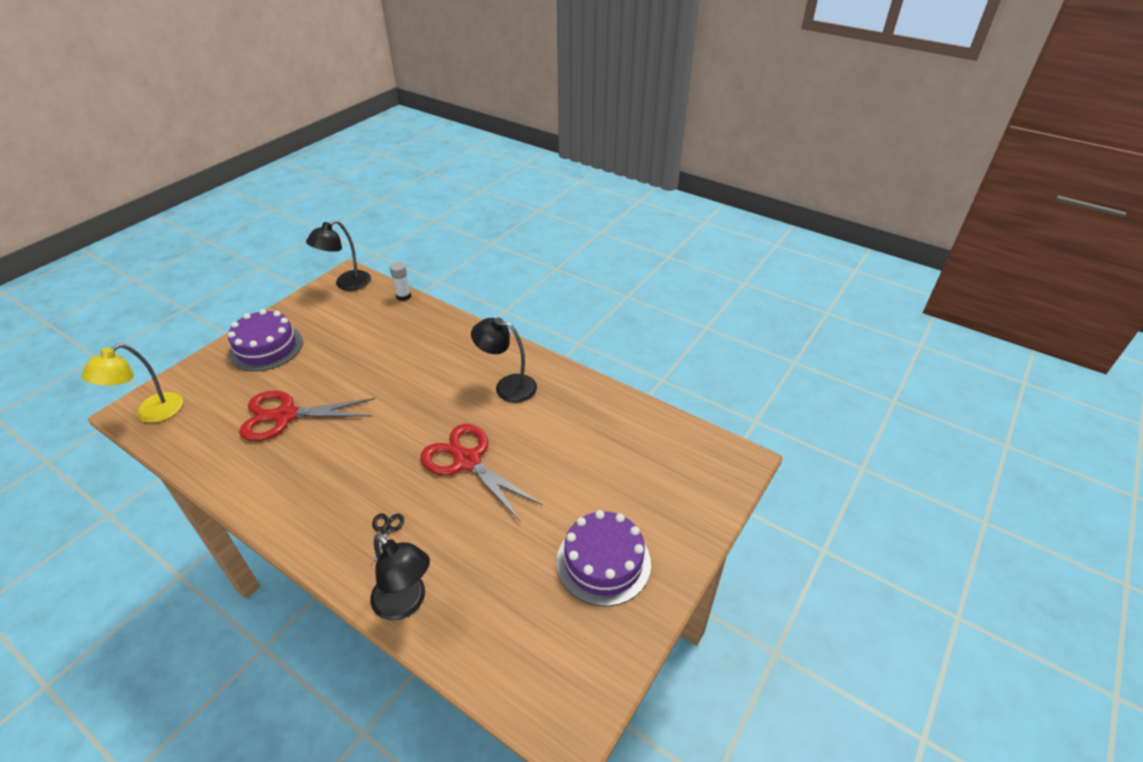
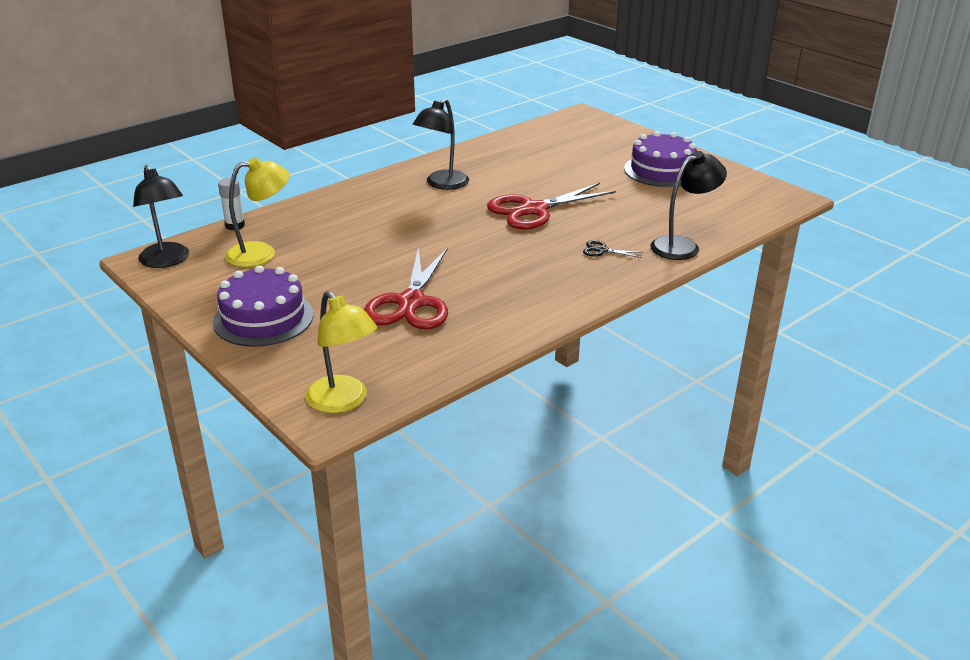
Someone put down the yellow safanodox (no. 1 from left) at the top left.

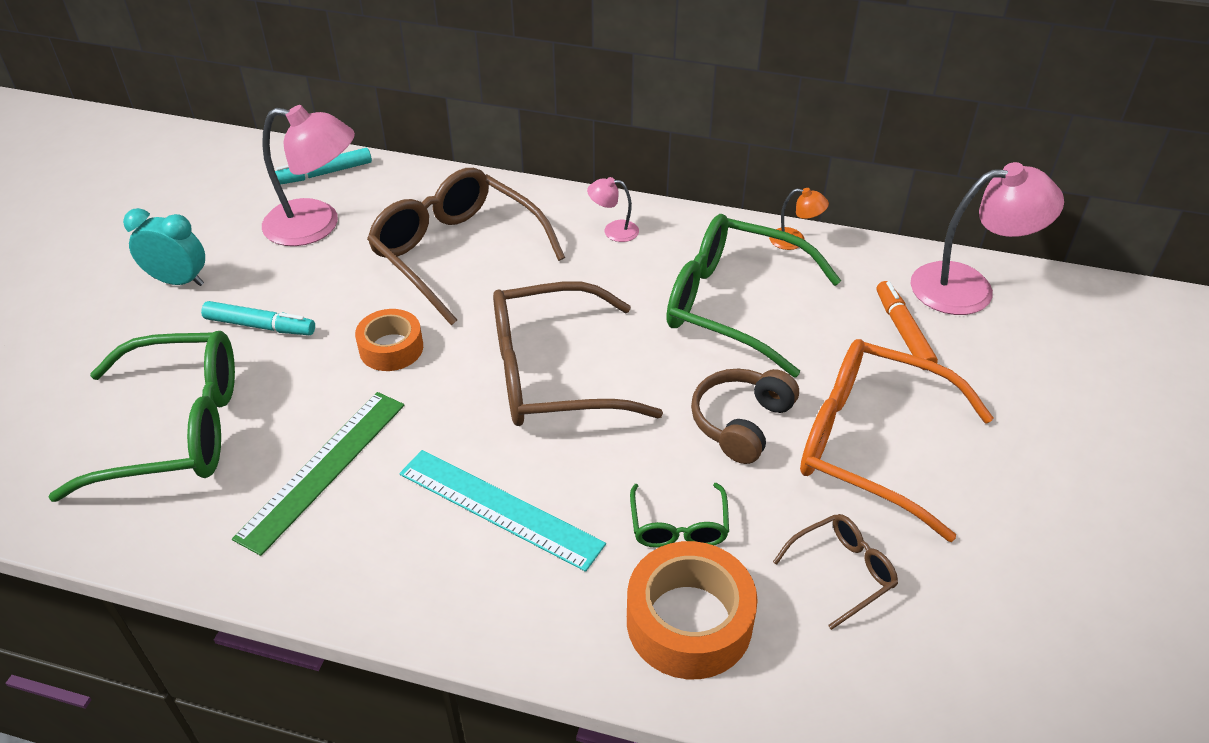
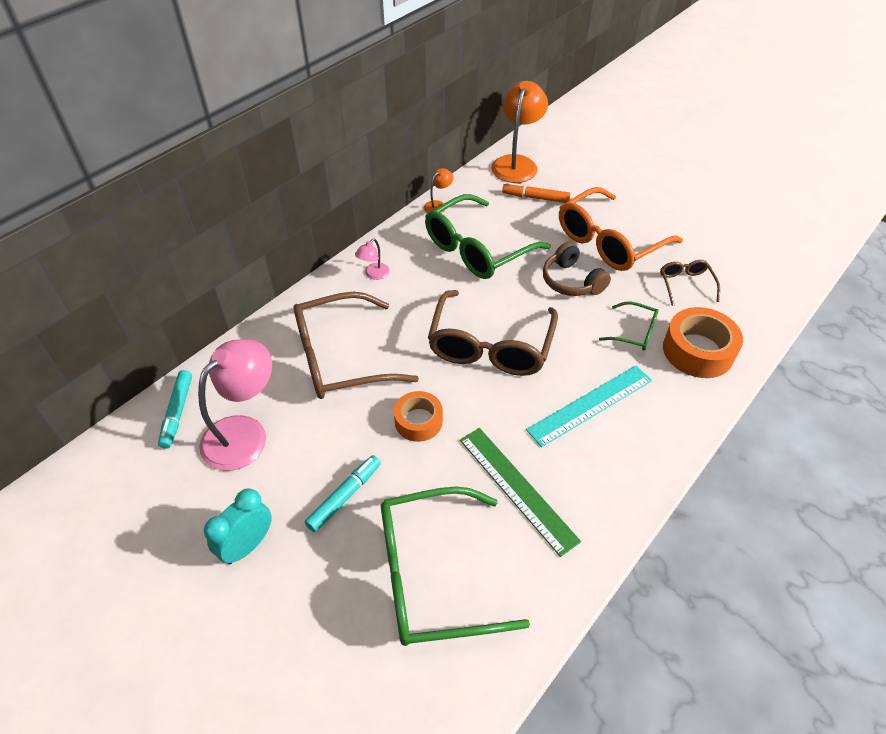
Someone rotated the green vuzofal (no. 1 from left) at the middle left by 120 degrees counterclockwise. Someone repainted the pink safanodox (no. 3 from left) at the top right, which became the orange safanodox (no. 2 from left) at the top centre.

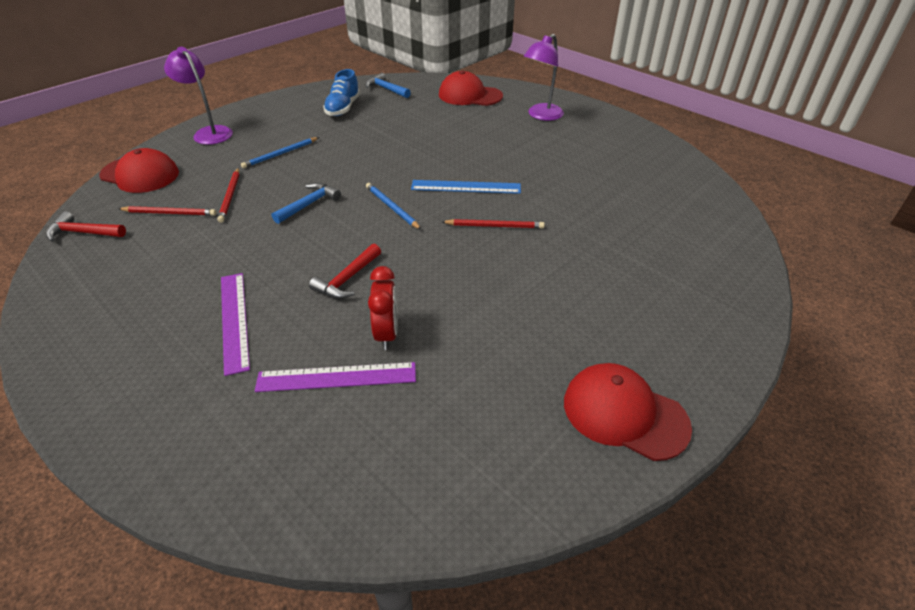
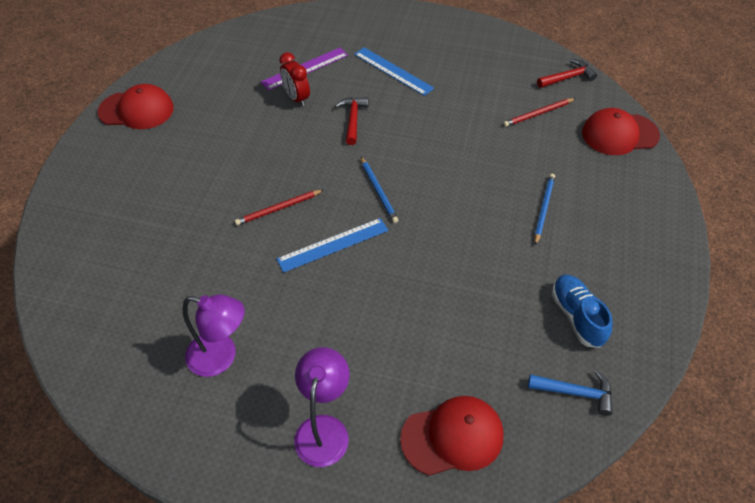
Someone carried the purple safanodox (no. 1 from left) from the top left to the middle left. Someone repainted the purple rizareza (no. 1 from left) at the middle left, which became the blue rizareza (no. 2 from left) at the top centre. Someone rotated the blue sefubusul (no. 2 from left in the first image) at the centre by 45 degrees clockwise. Someone took away the red sefubusul (no. 2 from left) at the top left. Someone took away the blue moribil (no. 1 from left) at the top centre.

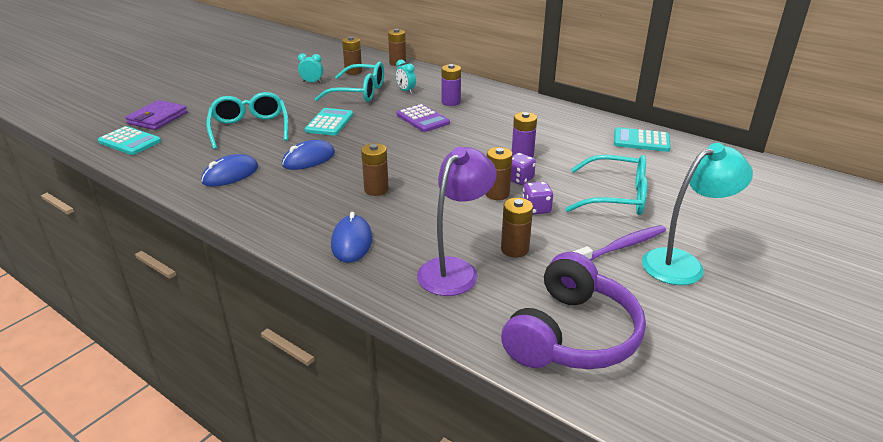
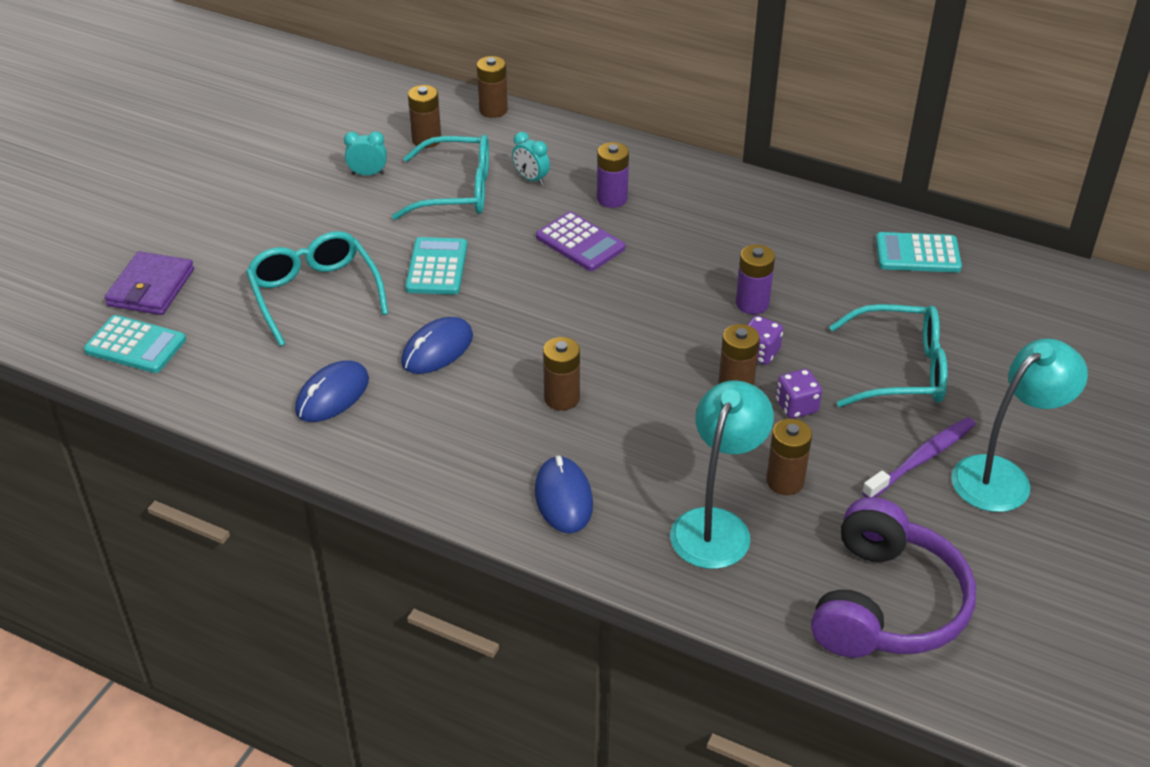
Someone repainted the purple safanodox at the centre, which became the turquoise safanodox (no. 1 from left) at the centre.

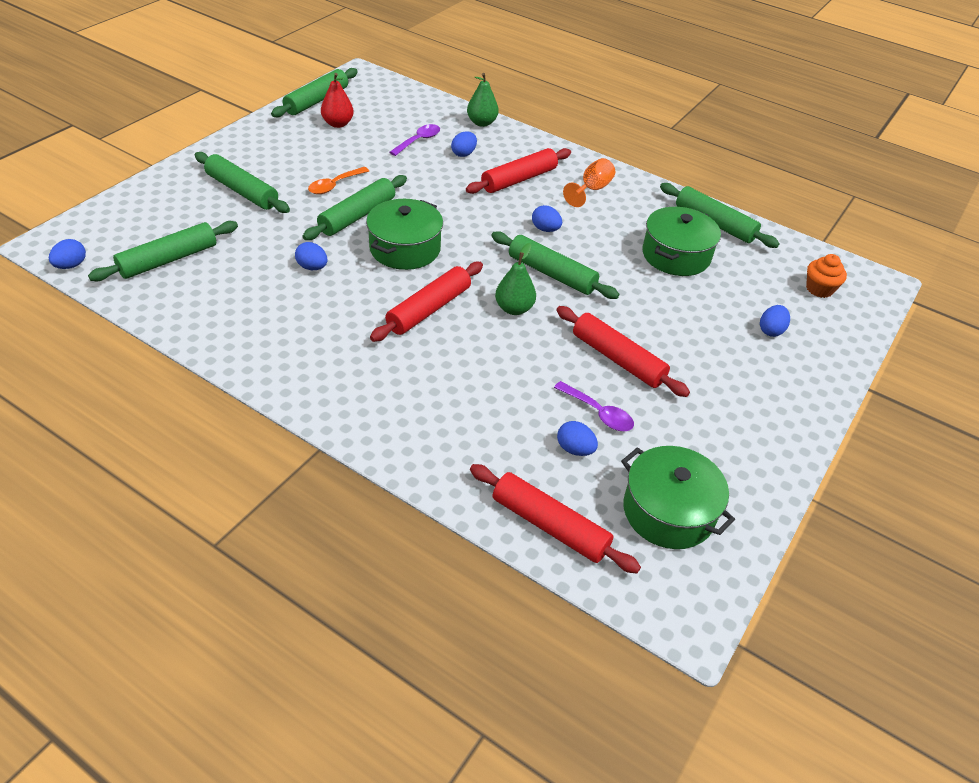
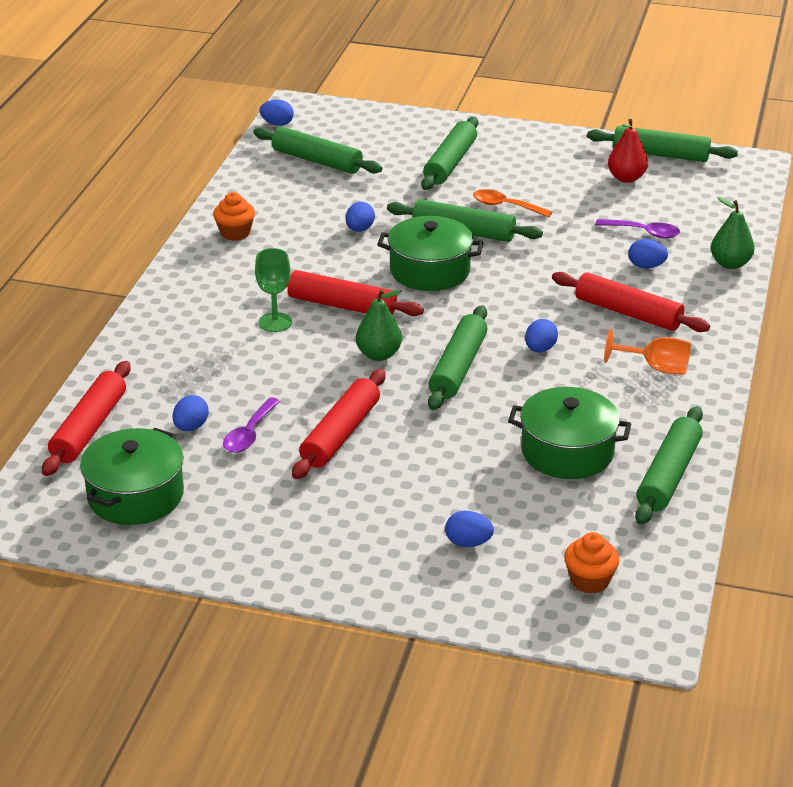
Someone put down the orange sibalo (no. 1 from left) at the top left. Someone put down the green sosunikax at the centre.

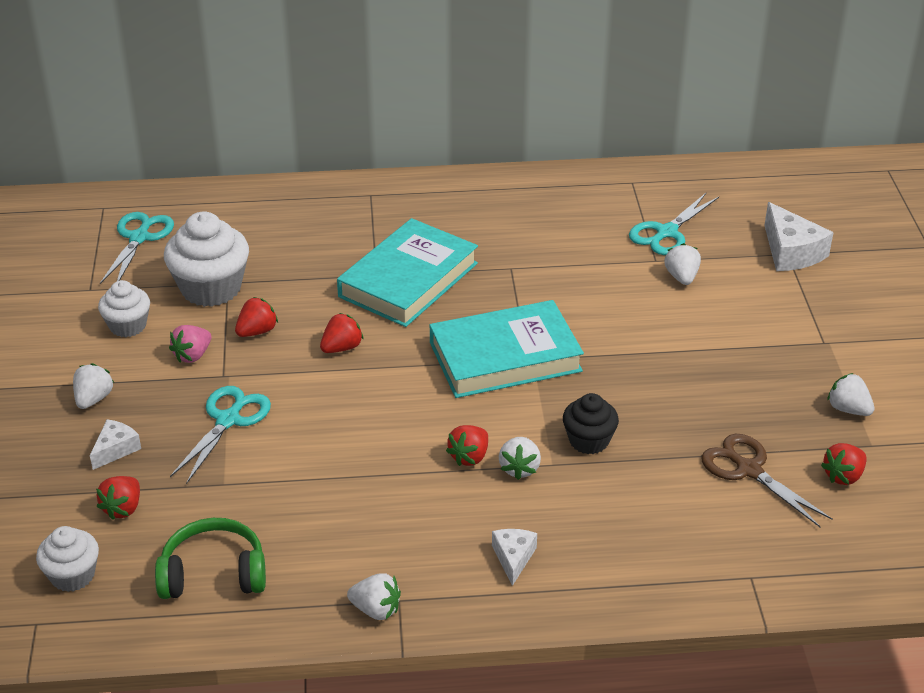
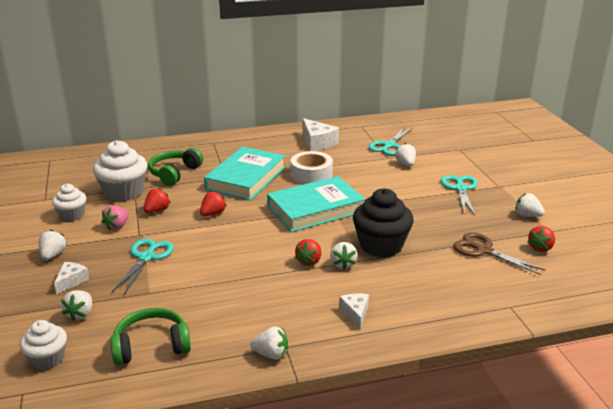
Someone repainted the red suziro (no. 1 from left) at the bottom left, which became the white suziro (no. 2 from left) at the bottom left. Someone put down the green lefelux (no. 2 from left) at the middle left. Someone put down the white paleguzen at the centre. Someone carried the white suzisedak (no. 3 from left in the first image) from the middle right to the top centre. Someone scaled the black sibalo at the centre by 1.69. Someone carried the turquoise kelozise (no. 1 from left in the first image) from the middle left to the middle right.

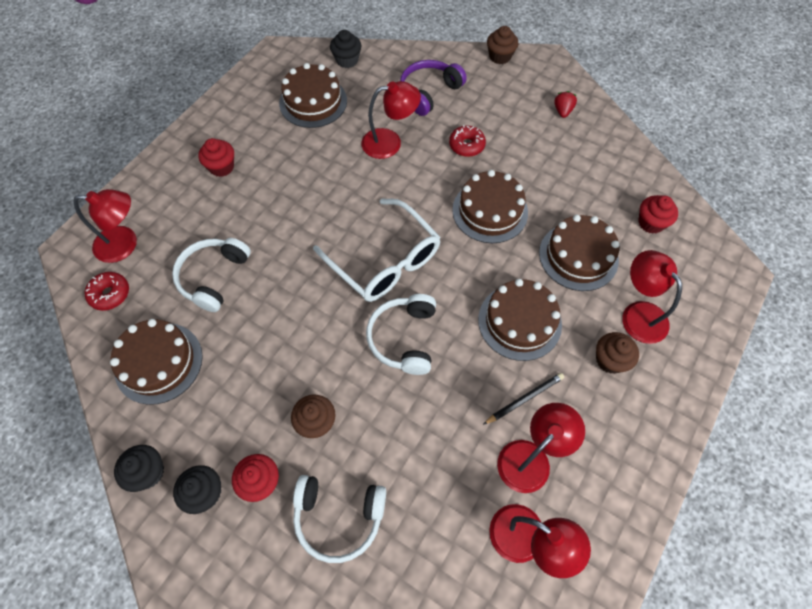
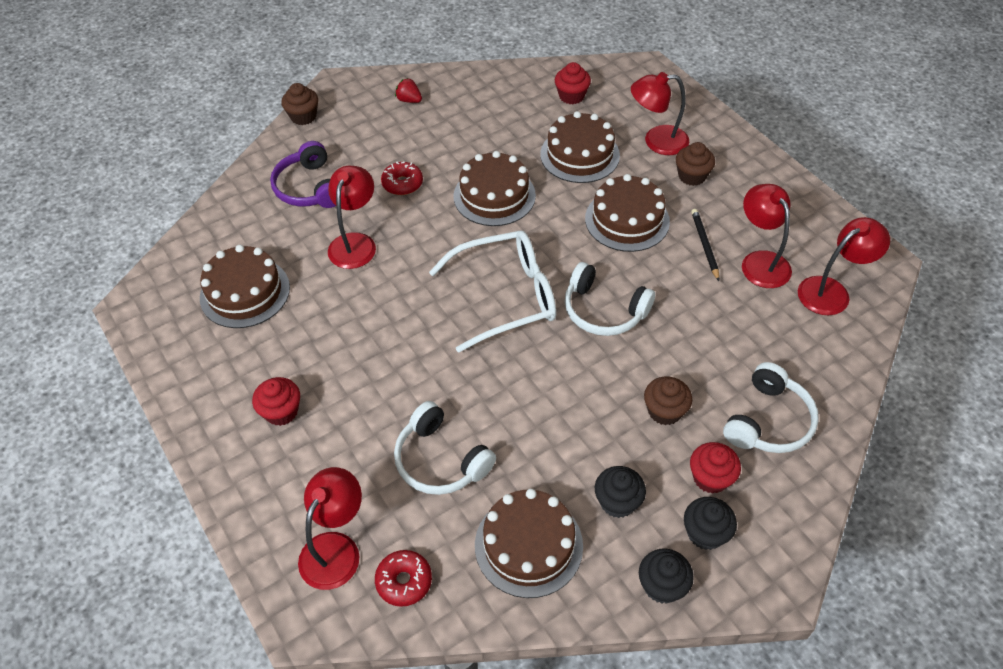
Someone carried the black sibalo (no. 3 from left in the first image) from the top centre to the bottom centre.

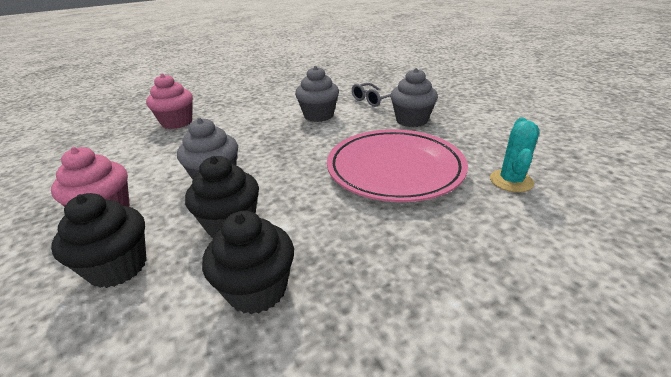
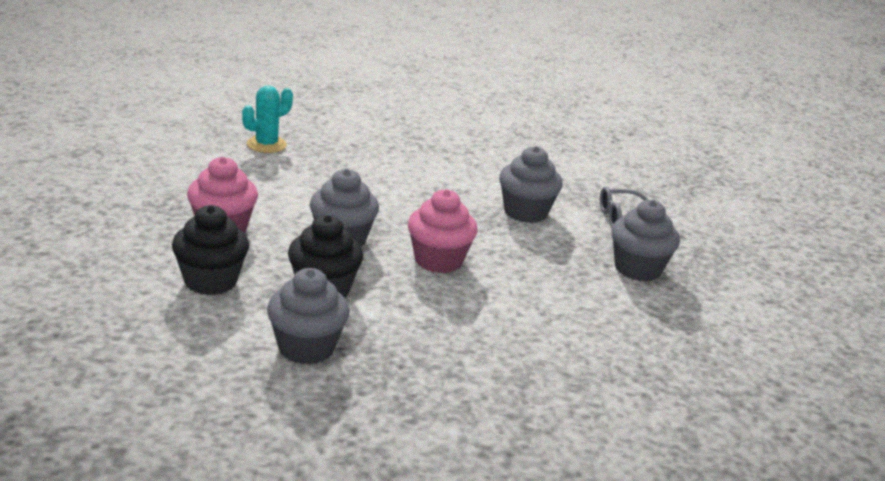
Someone carried the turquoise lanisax from the middle right to the top left. Someone repainted the black sibalo (no. 3 from left) at the bottom centre, which became the grey sibalo (no. 1 from left) at the centre. Someone carried the pink sibalo (no. 2 from left) from the top left to the centre. Someone took away the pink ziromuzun at the centre.

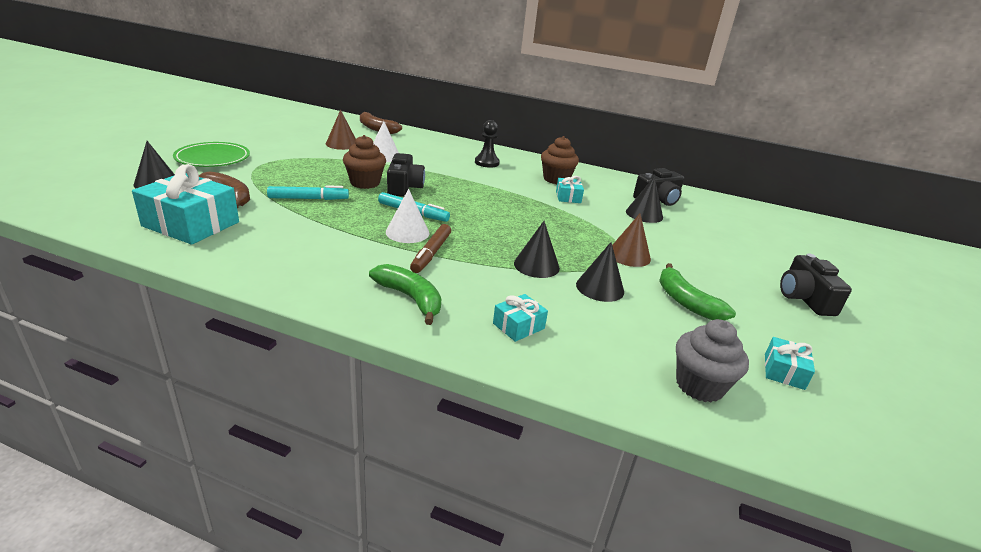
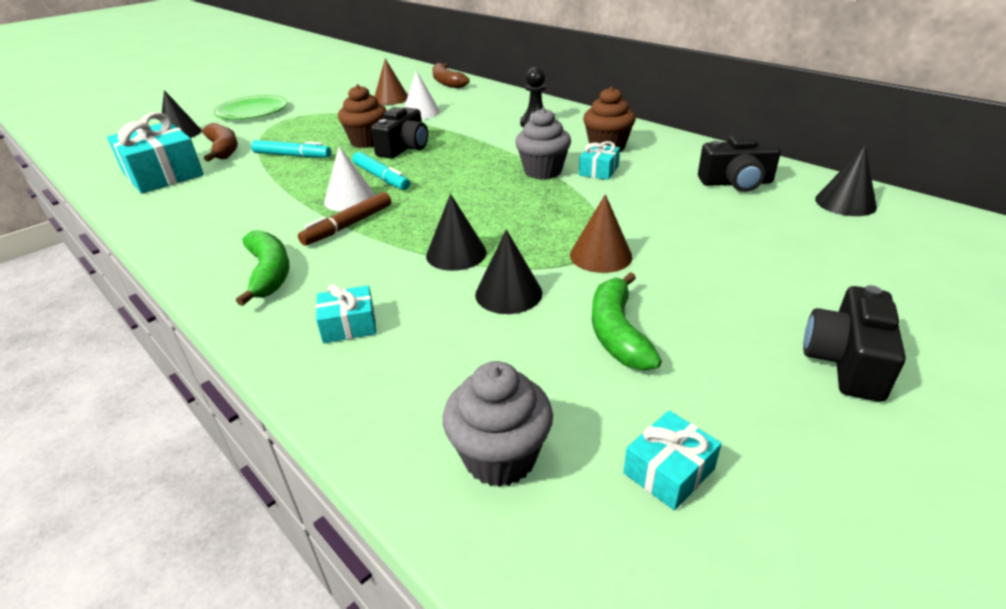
Someone put down the grey sibalo (no. 2 from left) at the top centre. Someone carried the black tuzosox (no. 4 from left) from the centre to the top right.

